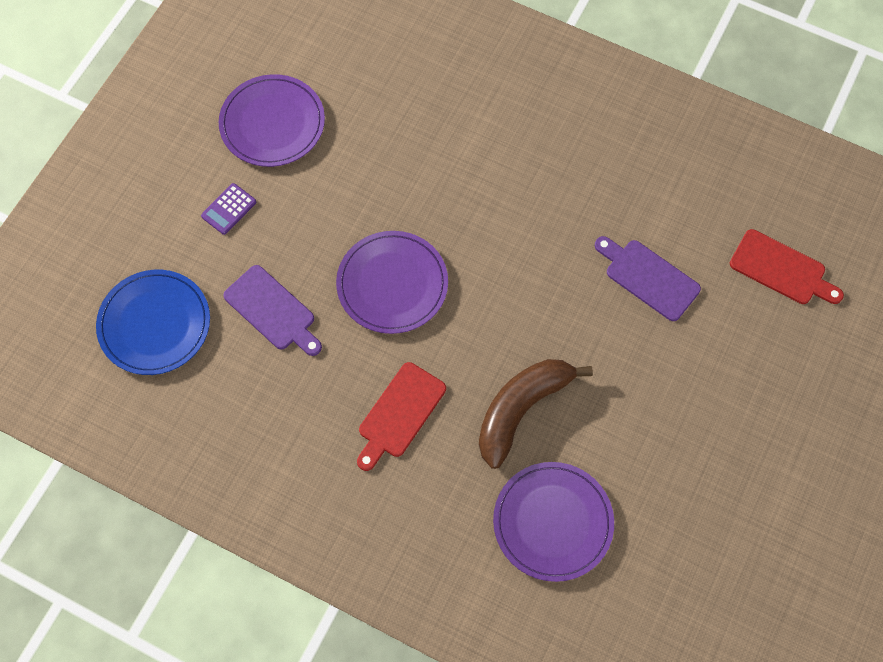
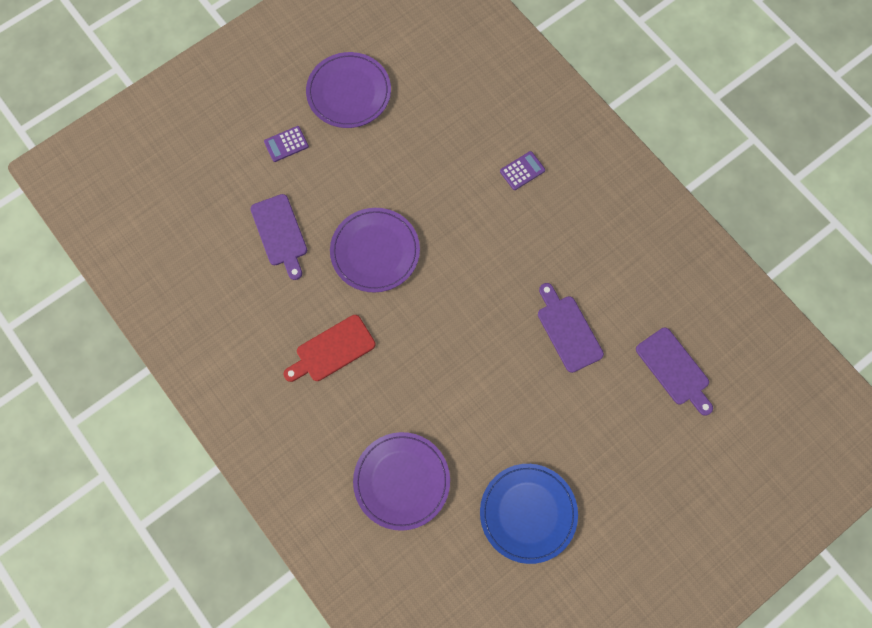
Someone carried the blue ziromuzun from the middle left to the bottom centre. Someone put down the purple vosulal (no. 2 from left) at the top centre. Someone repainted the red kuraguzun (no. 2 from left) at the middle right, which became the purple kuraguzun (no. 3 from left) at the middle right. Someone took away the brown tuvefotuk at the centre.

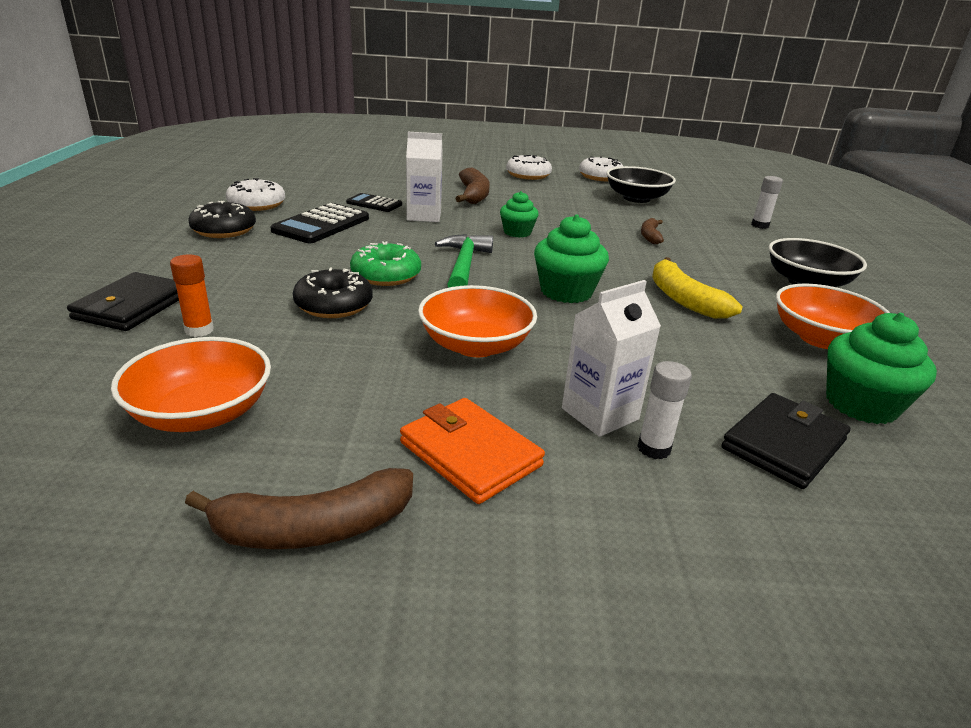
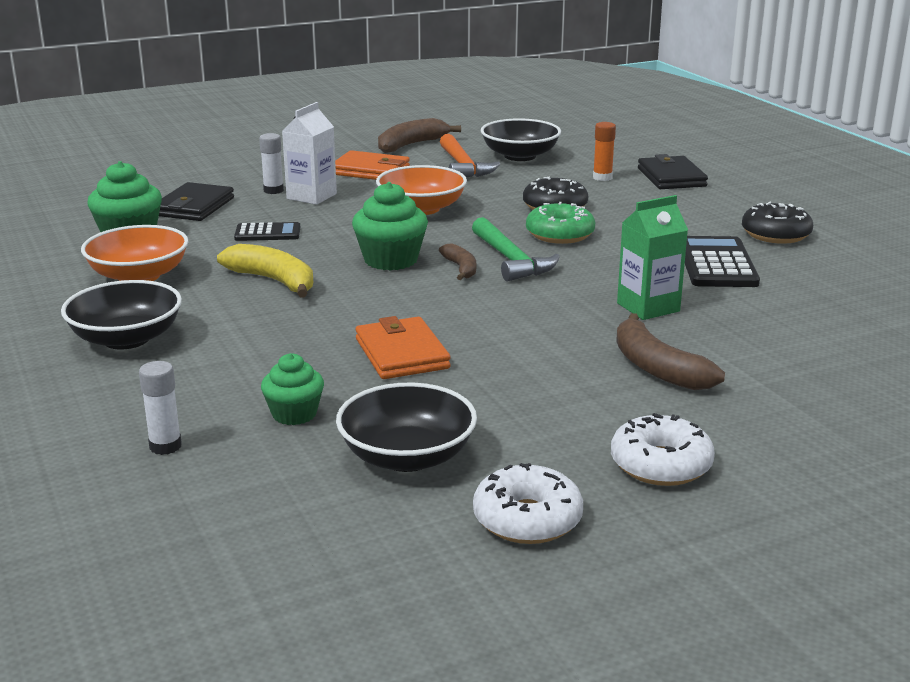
Someone carried the black vosulal (no. 2 from left in the first image) from the top centre to the middle left. Someone carried the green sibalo (no. 1 from left in the first image) from the top centre to the middle left. Someone put down the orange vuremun (no. 2 from left) at the centre. Someone carried the brown tuvefotuk (no. 3 from left in the first image) from the top right to the centre. Someone put down the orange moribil at the top centre. Someone repainted the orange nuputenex (no. 1 from left) at the middle left, which became the black nuputenex (no. 3 from left) at the top centre. Someone repainted the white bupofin (no. 1 from left) at the top centre, which became the green bupofin at the middle right. Someone took away the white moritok (no. 1 from left) at the top left.

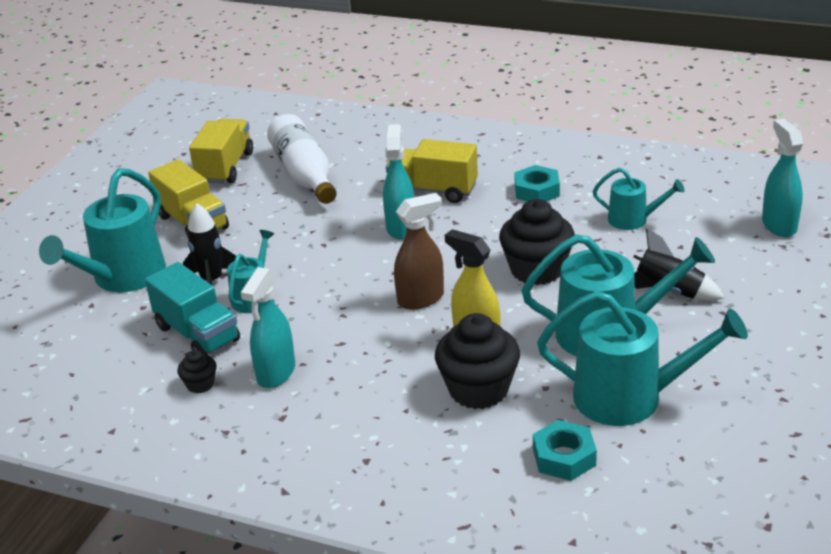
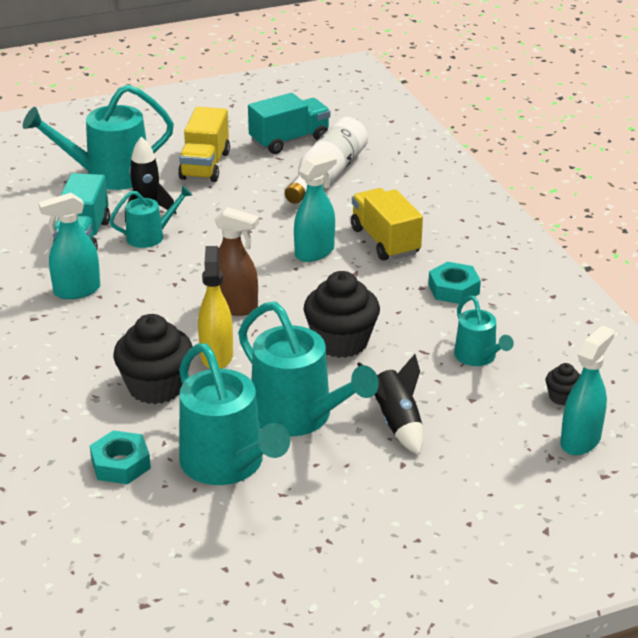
Someone repainted the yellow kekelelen (no. 2 from left) at the top left, which became the turquoise kekelelen (no. 2 from left) at the top centre. Someone carried the black sibalo (no. 1 from left in the first image) from the bottom left to the middle right.

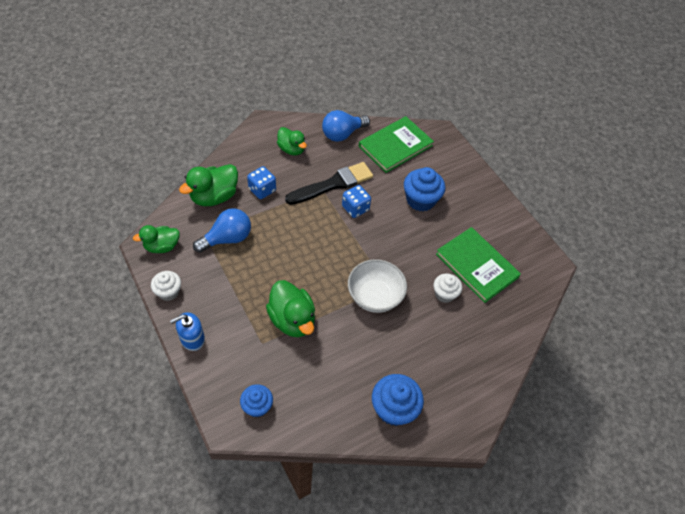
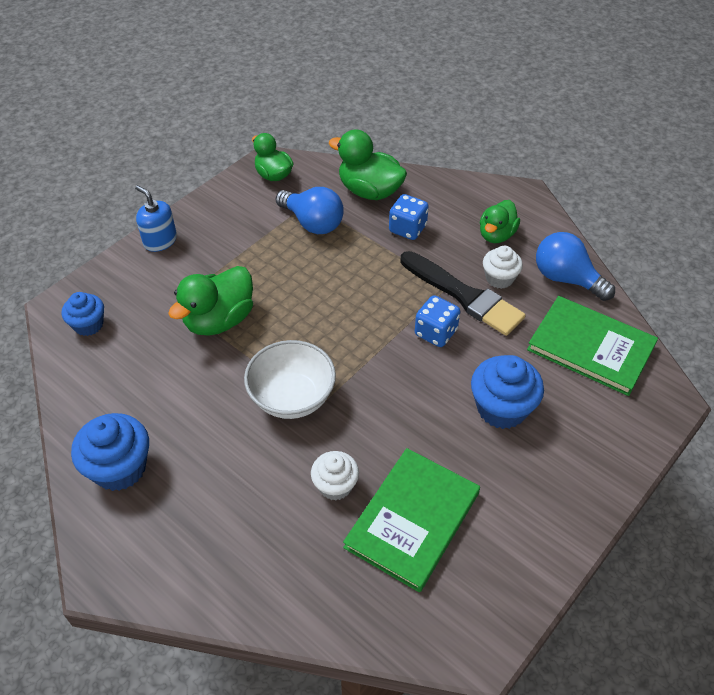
Someone carried the white sibalo (no. 1 from left in the first image) from the middle left to the middle right.

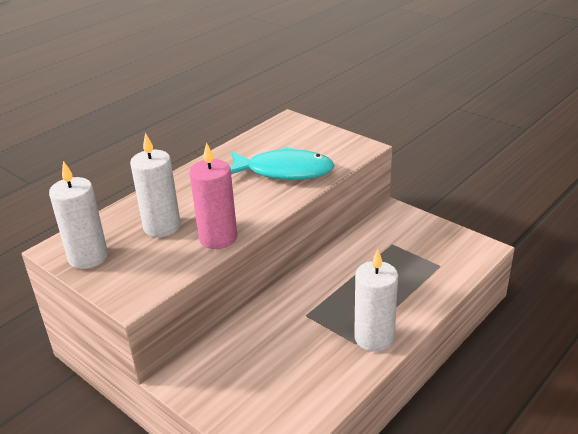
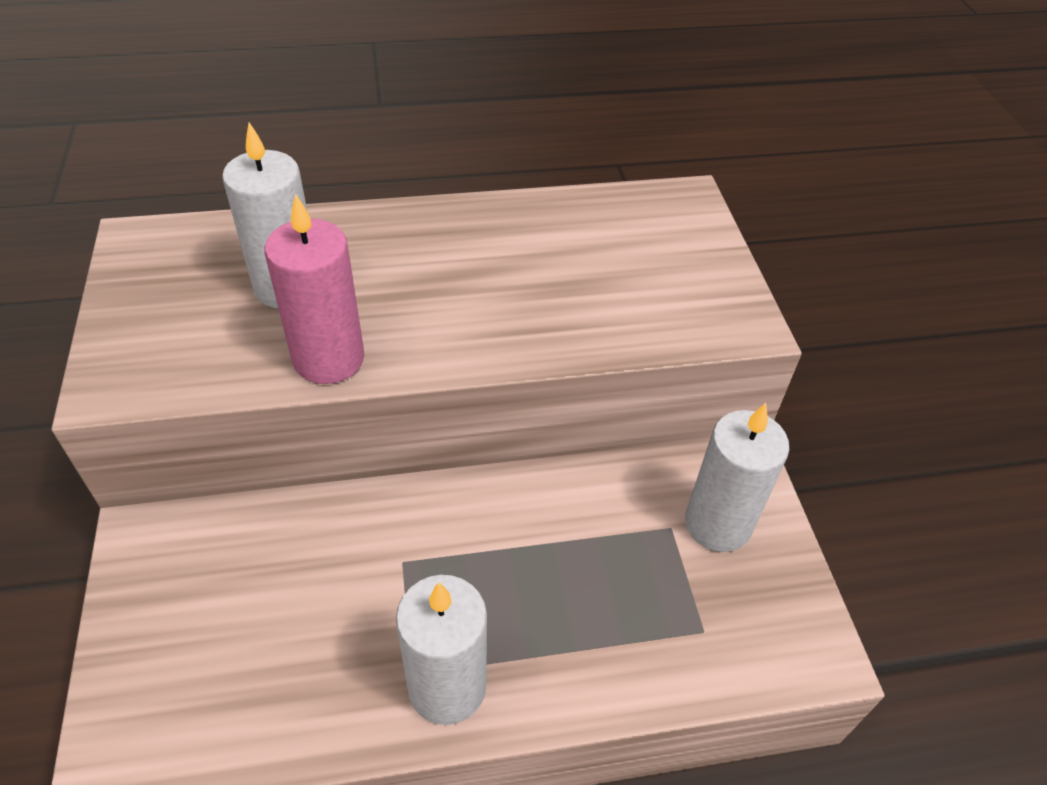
Someone carried the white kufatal (no. 1 from left in the first image) from the middle left to the middle right. Someone took away the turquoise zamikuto at the centre.

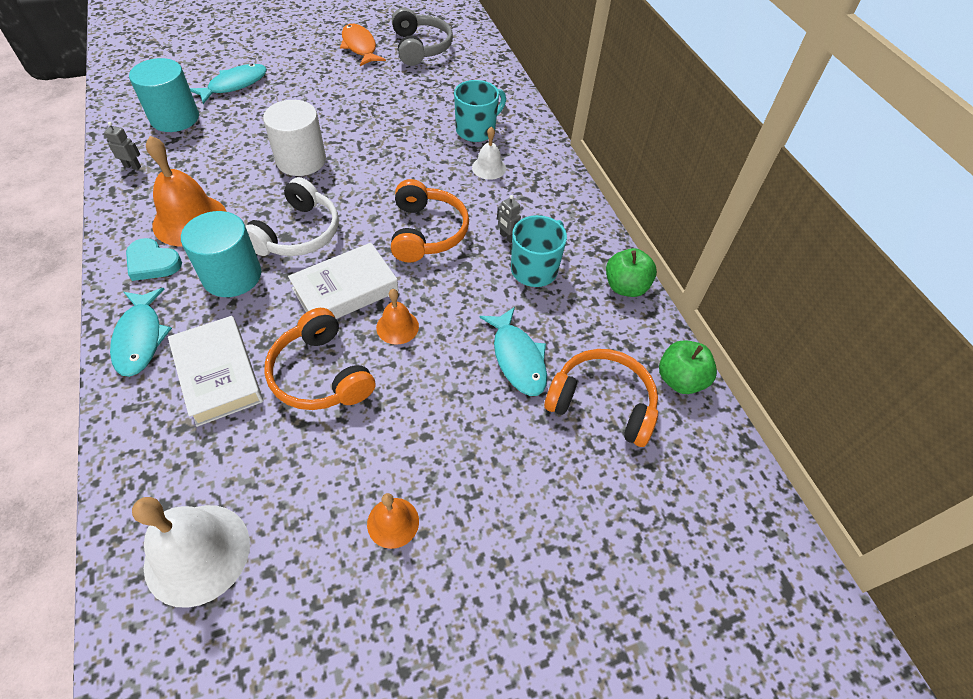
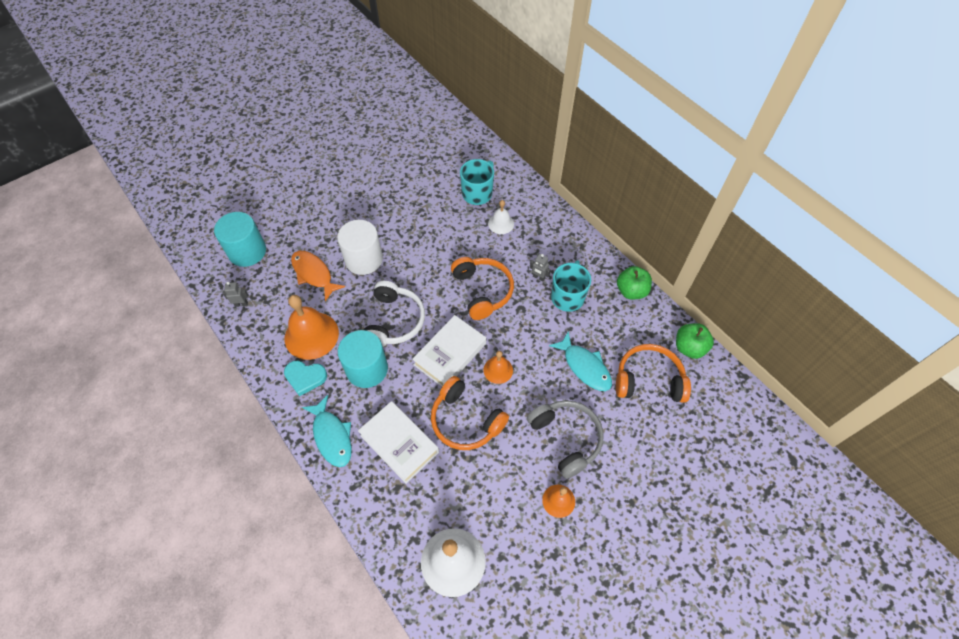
Someone carried the orange zamikuto from the top centre to the middle left. Someone carried the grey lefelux from the top centre to the bottom centre. Someone took away the turquoise zamikuto (no. 2 from left) at the top left.

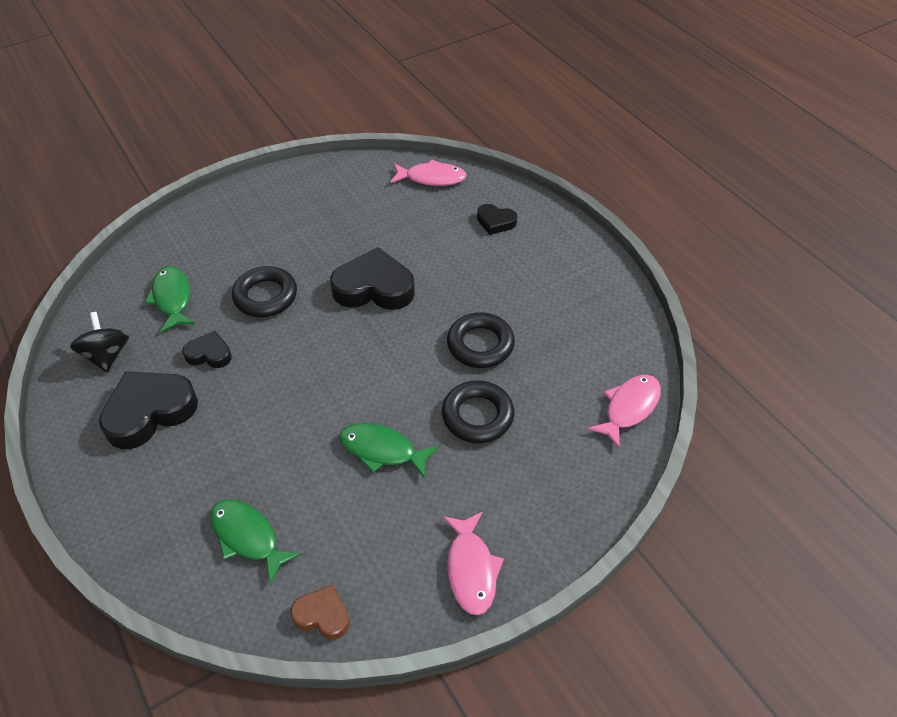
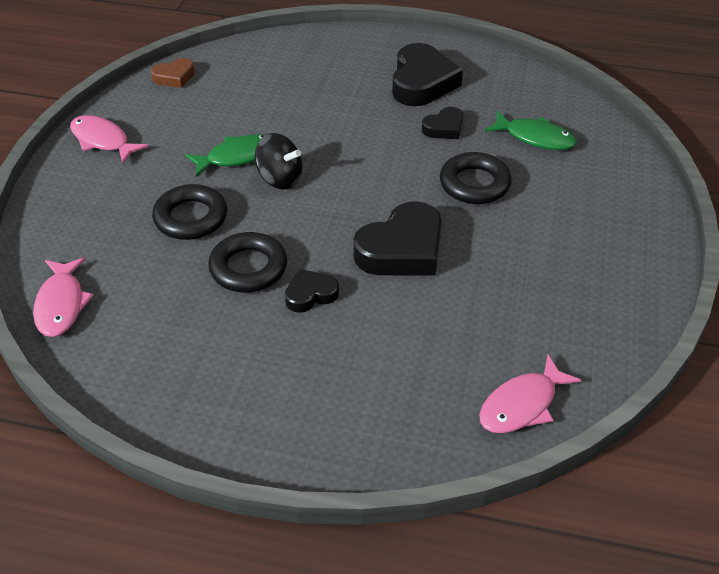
Someone carried the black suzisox from the middle left to the top centre. Someone carried the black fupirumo (no. 4 from left in the first image) from the top centre to the centre. Someone took away the green zamikuto (no. 2 from left) at the bottom left.

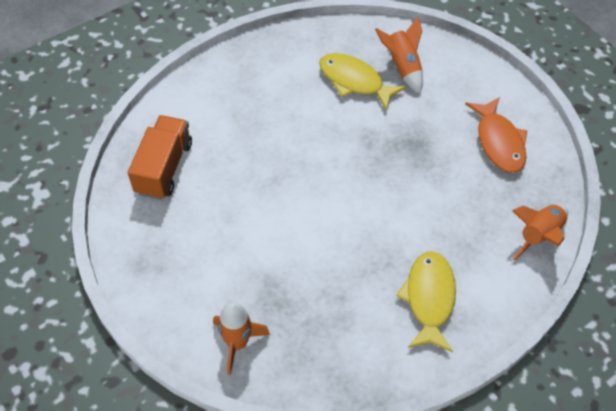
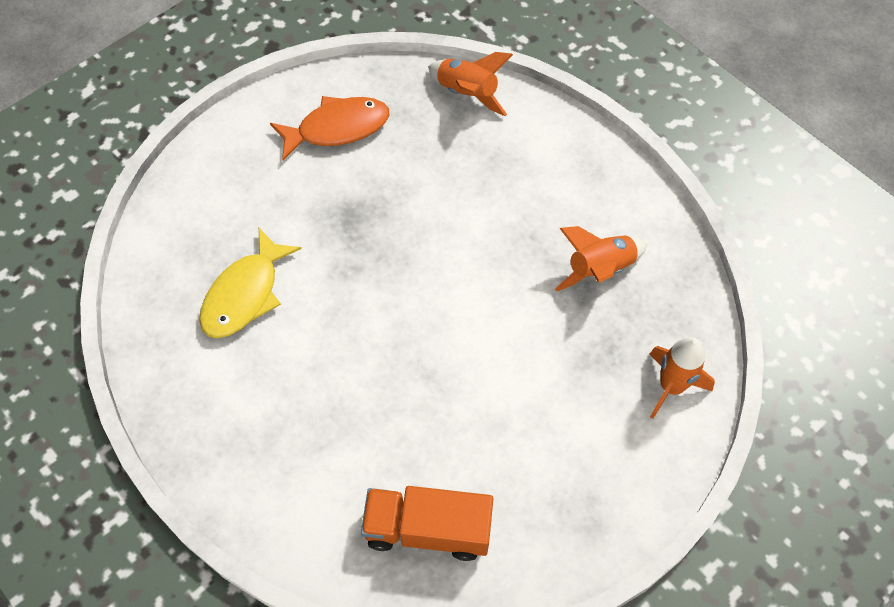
Someone carried the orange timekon (no. 2 from left) from the top centre to the middle right. Someone took away the yellow zamikuto (no. 2 from left) at the bottom right.

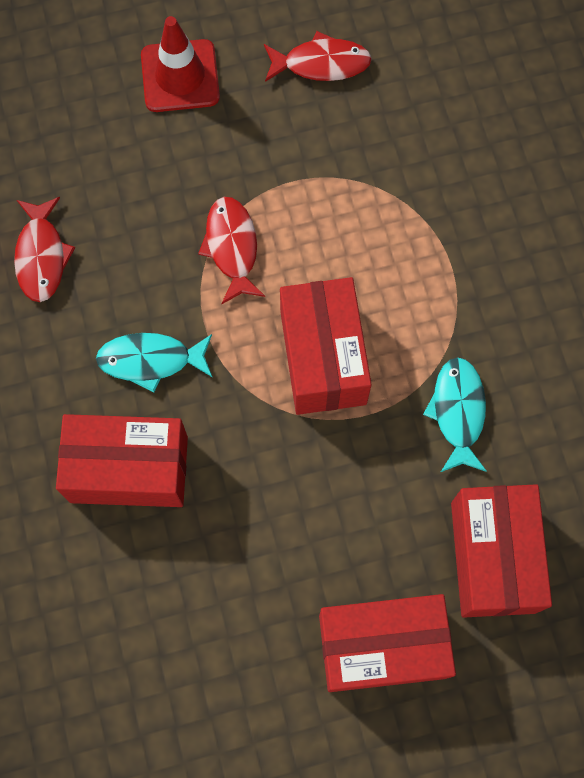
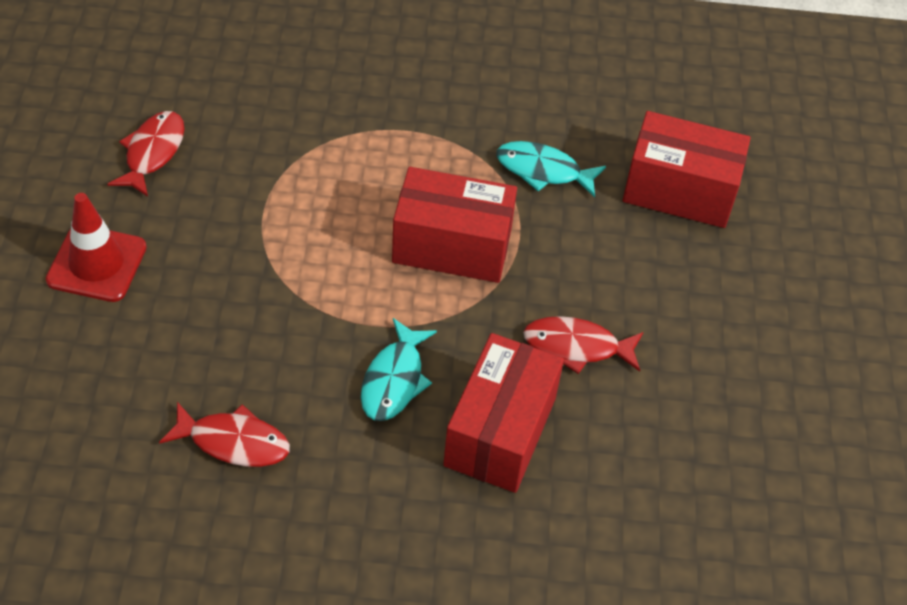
Someone carried the red zamikuto (no. 2 from left in the first image) from the top centre to the centre. Someone took away the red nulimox (no. 3 from left) at the bottom centre.

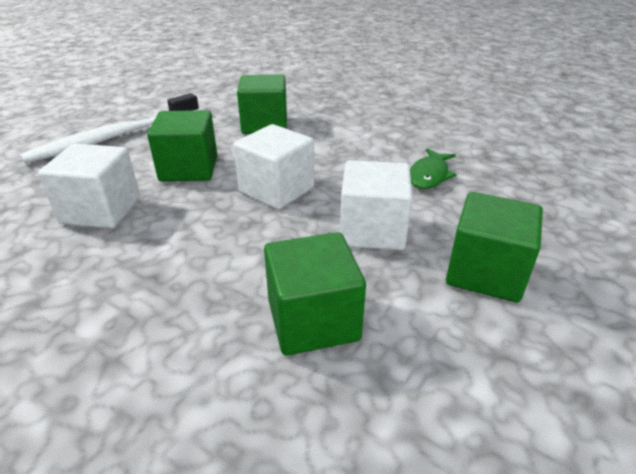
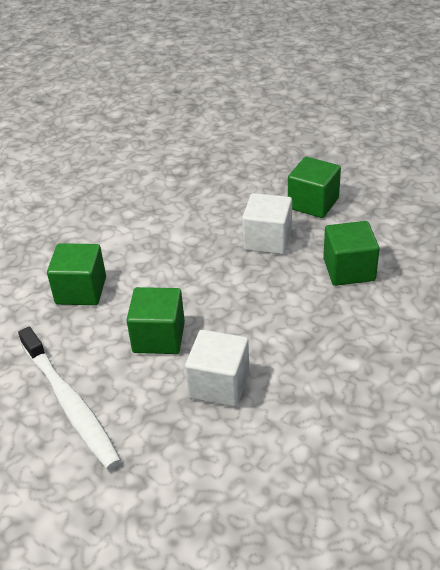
Someone took away the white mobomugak (no. 2 from left) at the centre. Someone took away the green zamikuto at the middle right.

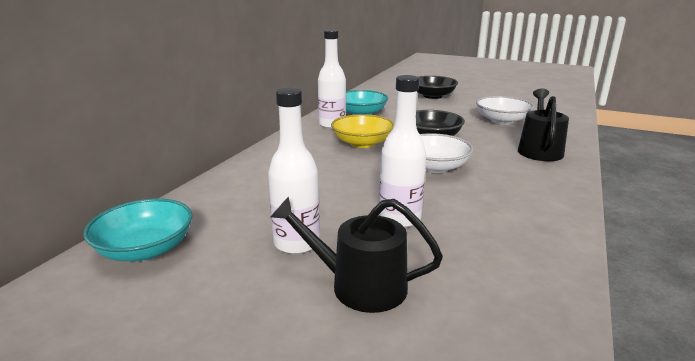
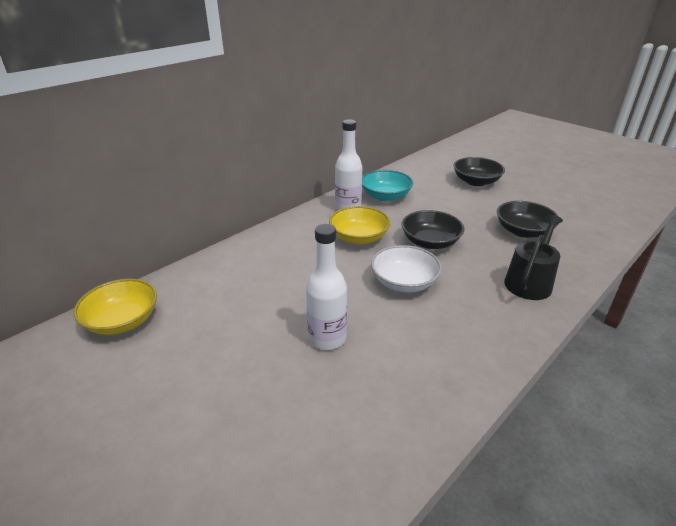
Someone repainted the turquoise nuputenex (no. 1 from left) at the middle left, which became the yellow nuputenex (no. 1 from left) at the middle left. Someone repainted the white nuputenex (no. 2 from left) at the top right, which became the black nuputenex (no. 3 from left) at the middle right. Someone took away the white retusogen (no. 1 from left) at the centre. Someone took away the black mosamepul (no. 1 from left) at the bottom centre.

